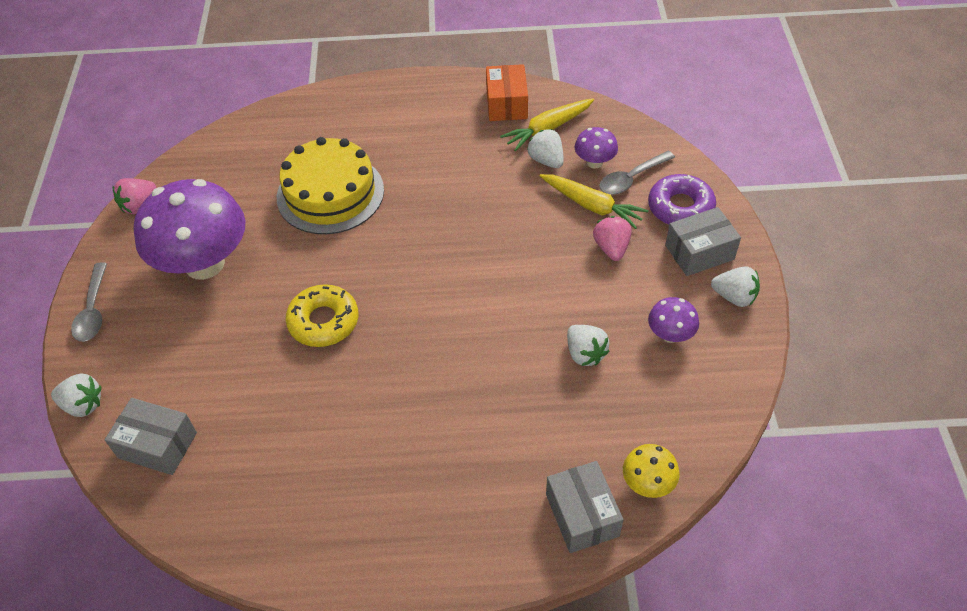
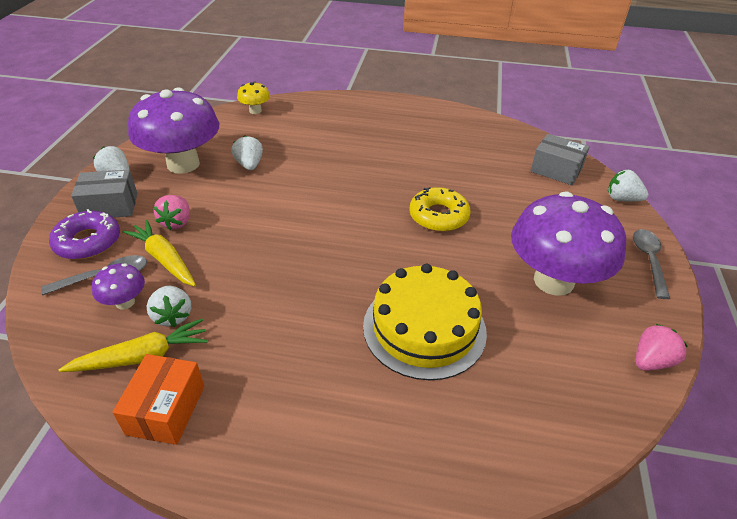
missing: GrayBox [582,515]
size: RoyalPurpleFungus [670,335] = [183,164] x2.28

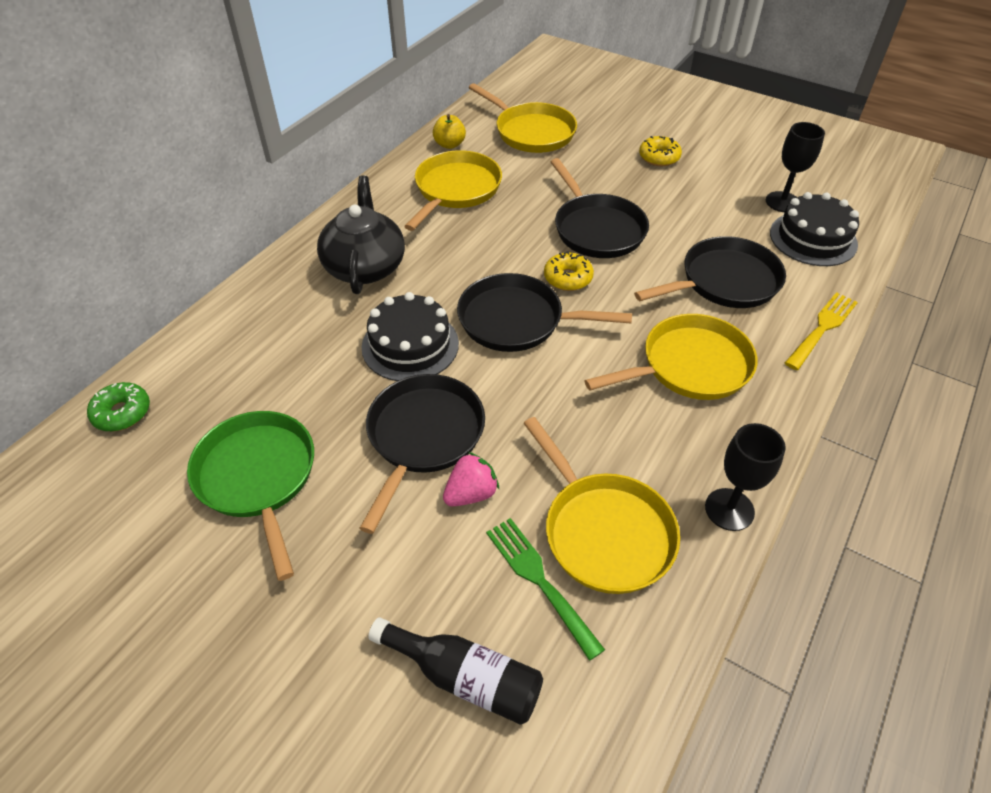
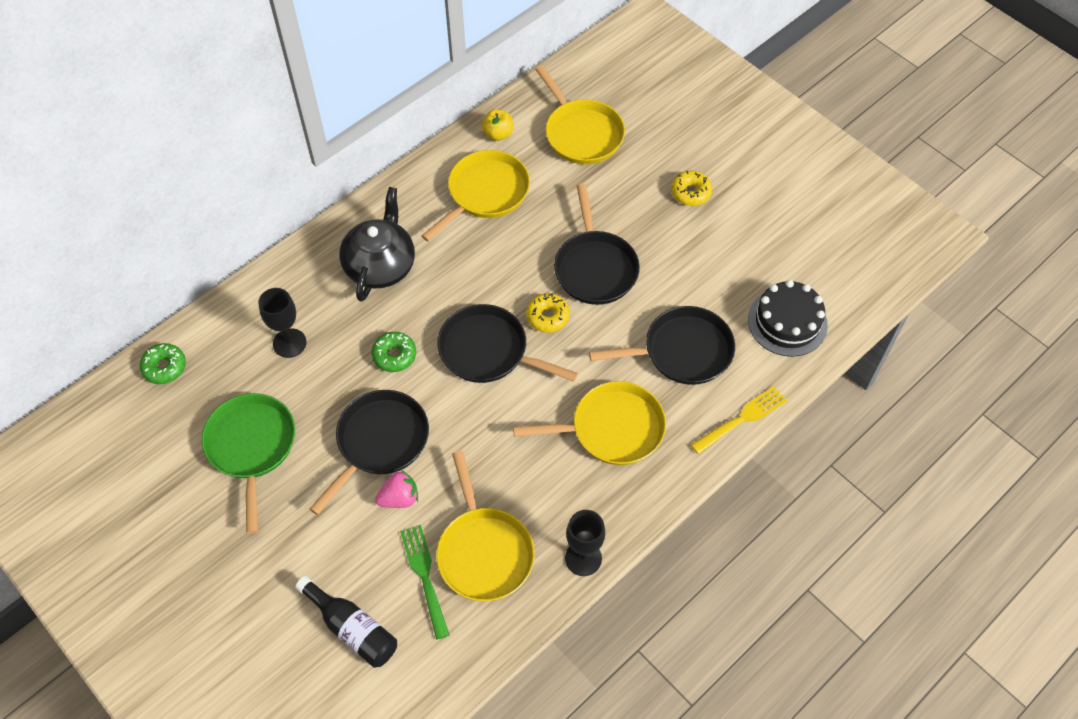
relocated: EbonyGoblet [782,202] to [289,343]
exchanged: EbonyCake [410,345] to GreenDoughnut [394,355]

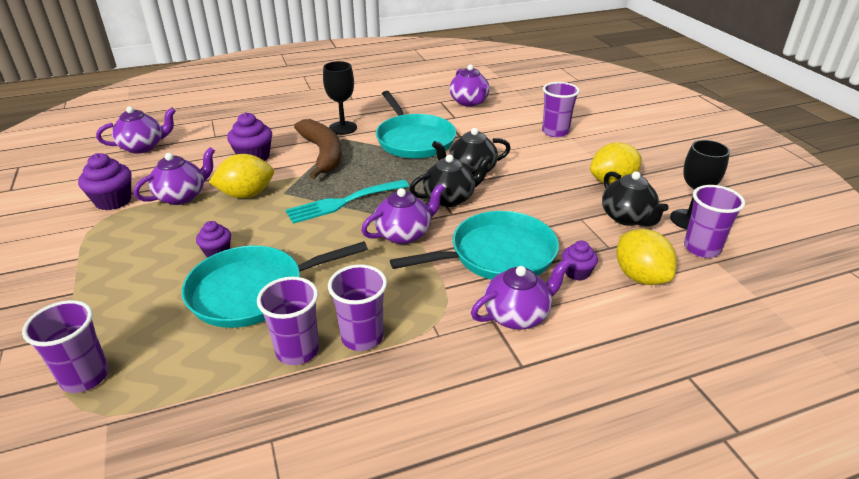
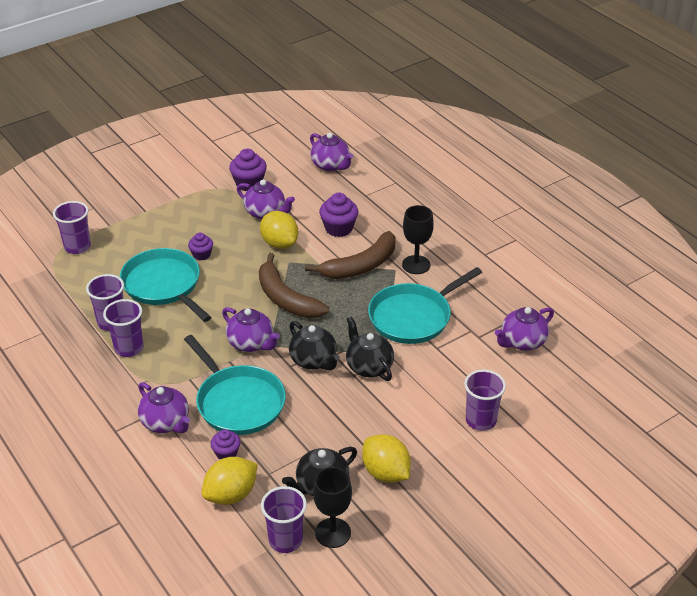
exchanged: AquaDinnerFork [343,202] to BrownBanana [286,298]

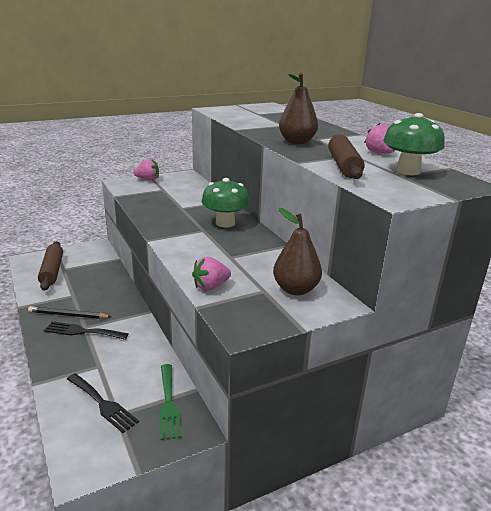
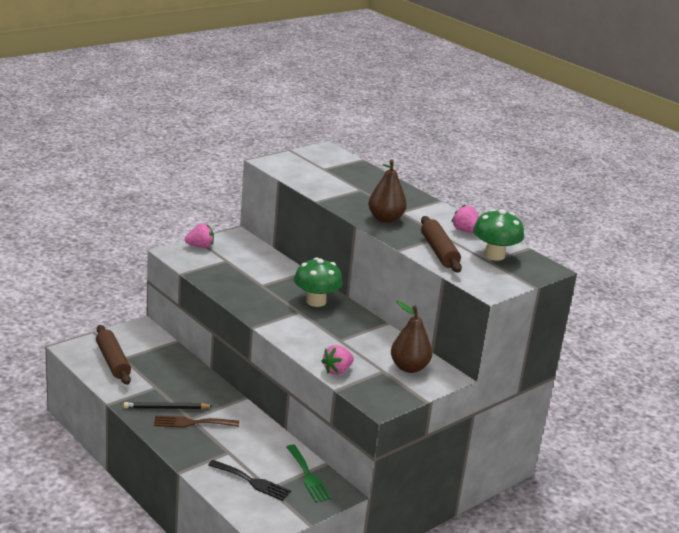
colour: EbonyDinnerFork [82,331] to BrownDinnerFork [192,423]

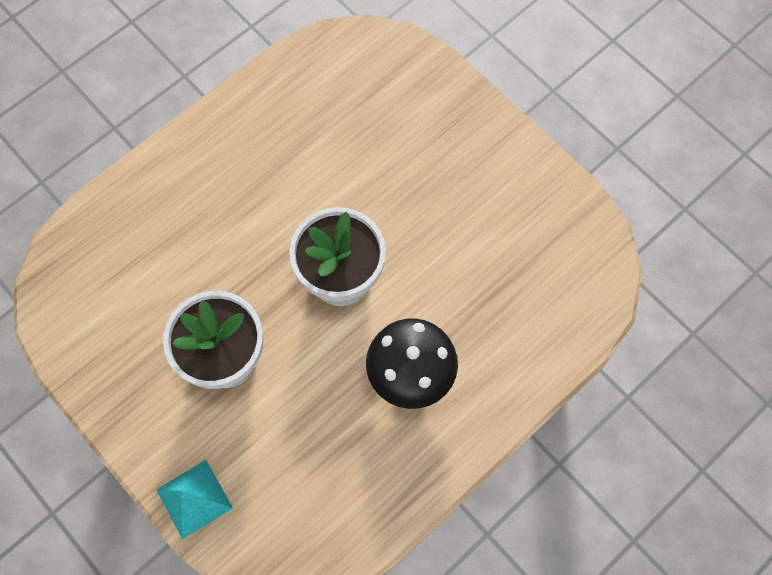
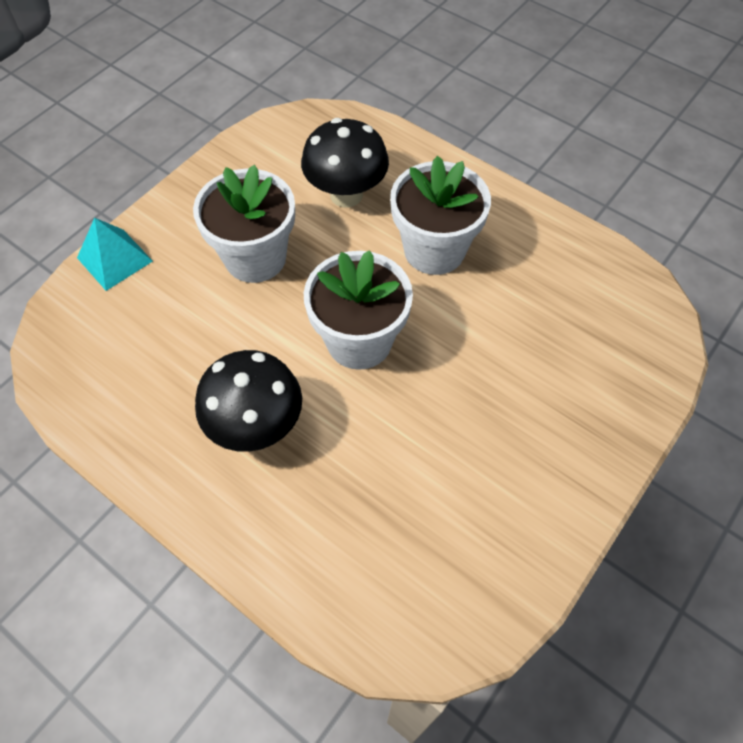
appeared: EbonyFungus [346,195]; PureWhitePottedPlant [434,250]

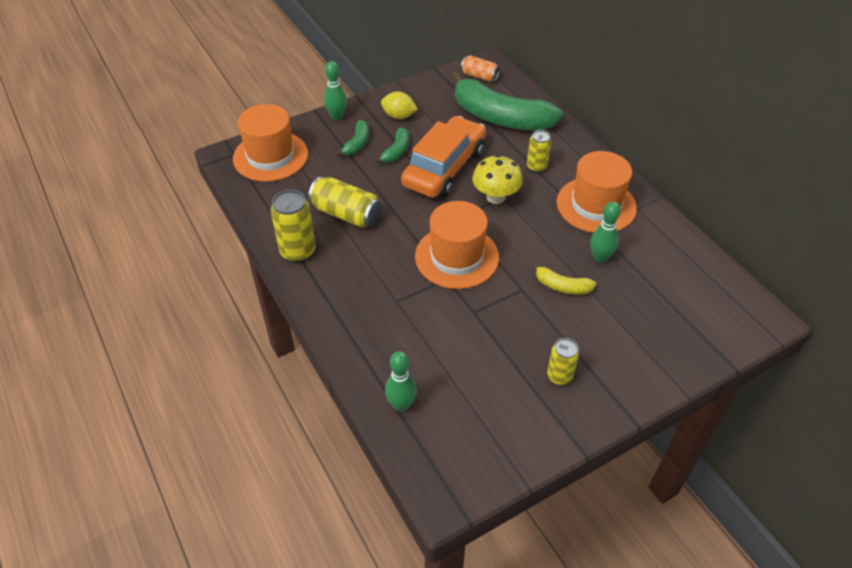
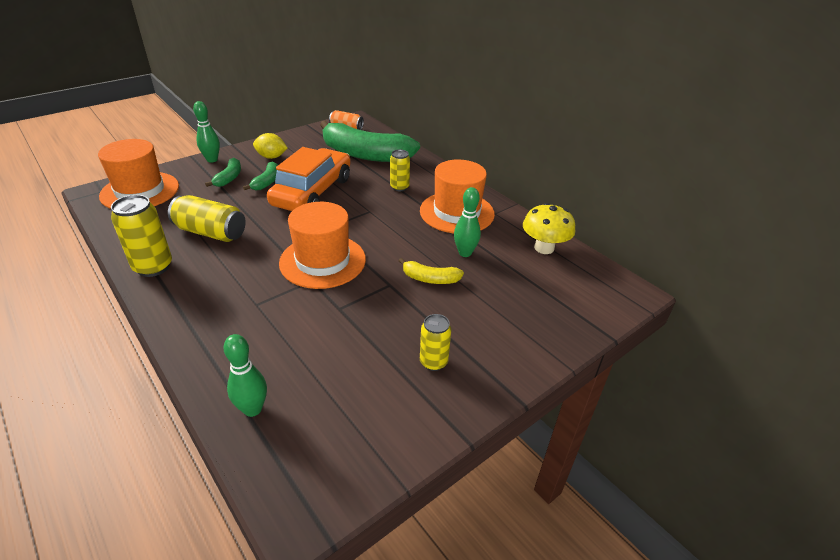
relocated: YellowFungus [495,197] to [544,248]

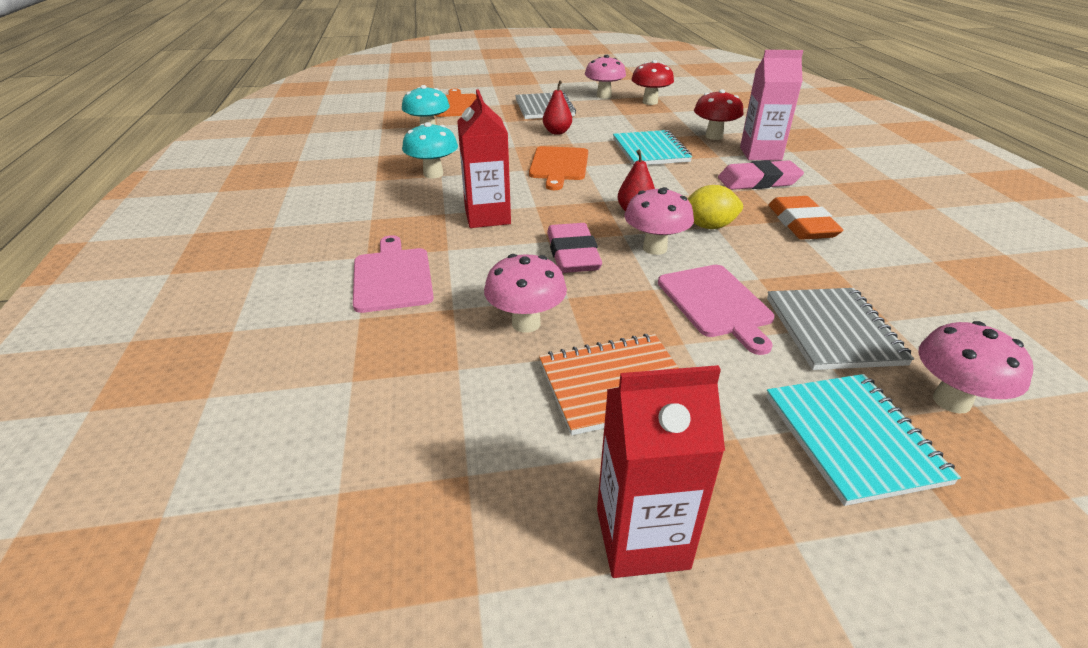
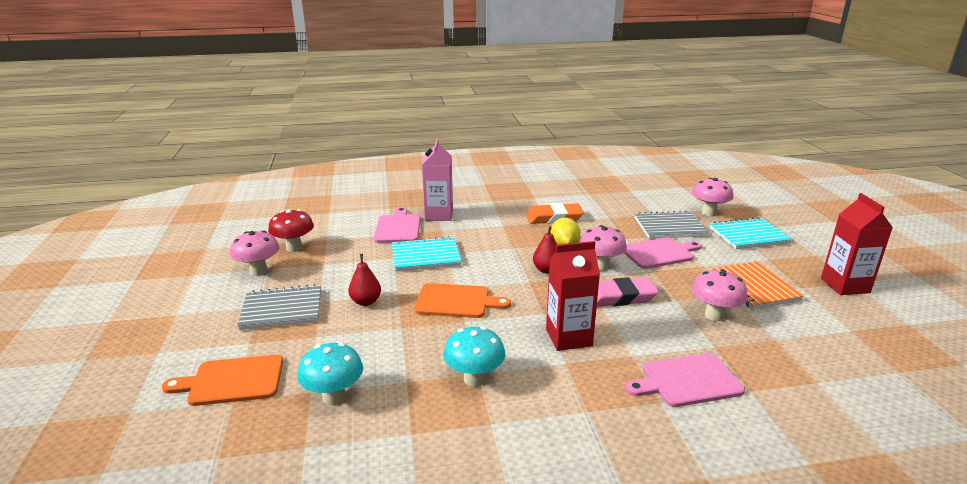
missing: RosyGumEraser [758,181]
exchanged: RedFungus [714,136] to RosyCuttingBoard [398,228]

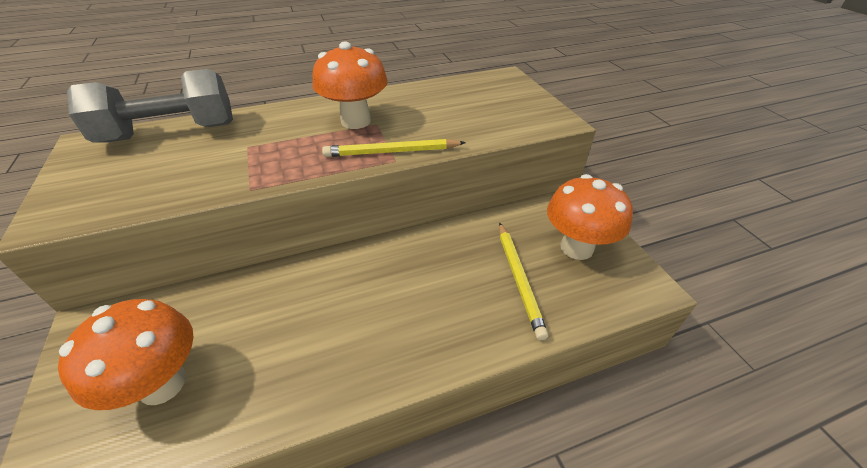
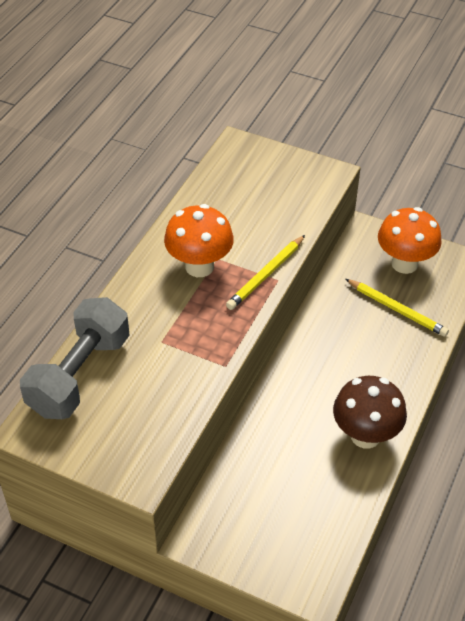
missing: BrightOrangeFungus [162,384]
appeared: BrownFungus [365,435]

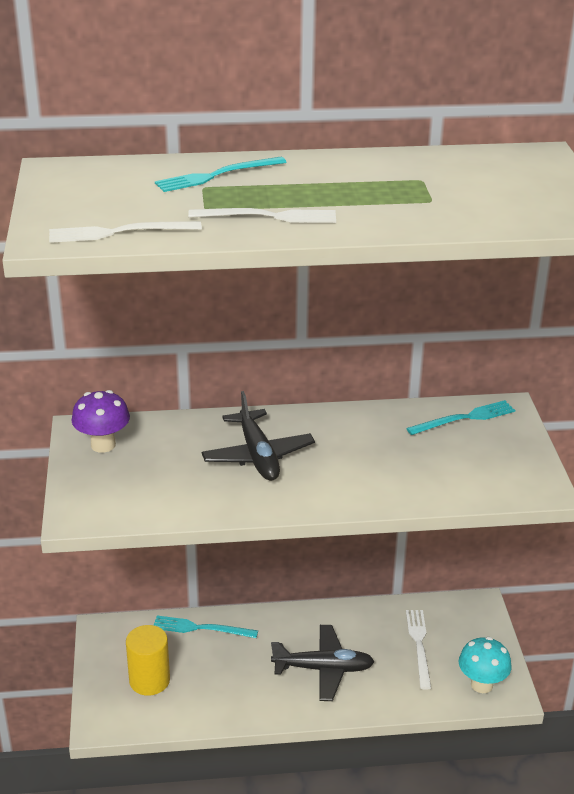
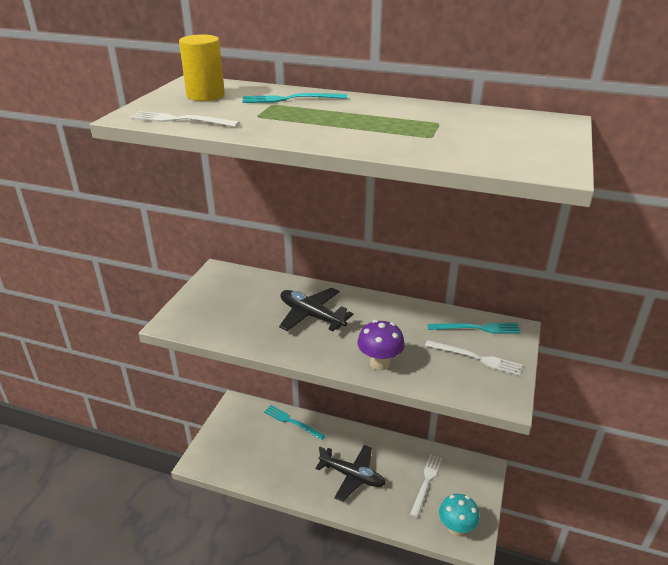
relocated: RoyalPurpleFungus [103,445] to [379,363]; YellowCylinder [149,680] to [205,95]; PureWhiteDinnerFork [269,216] to [476,358]
spun: EbonyToyPlane [258,455] = [311,316] 120 degrees clockwise

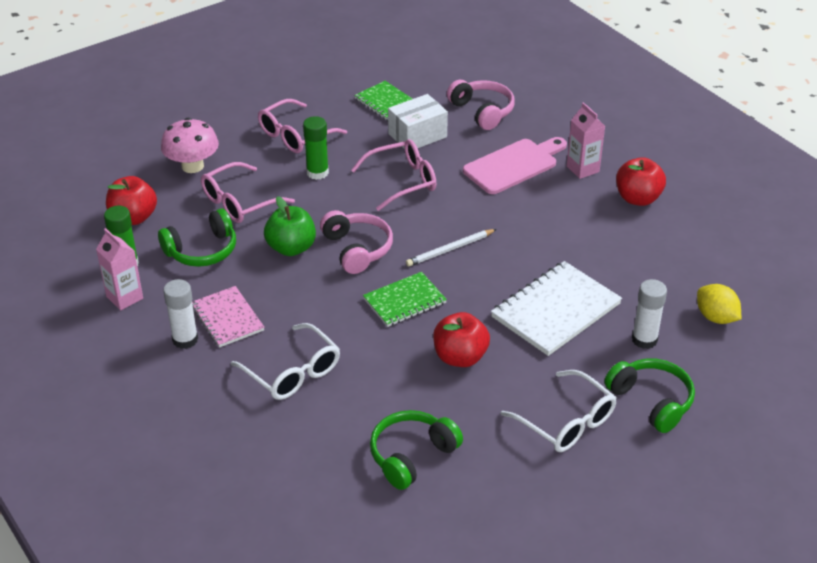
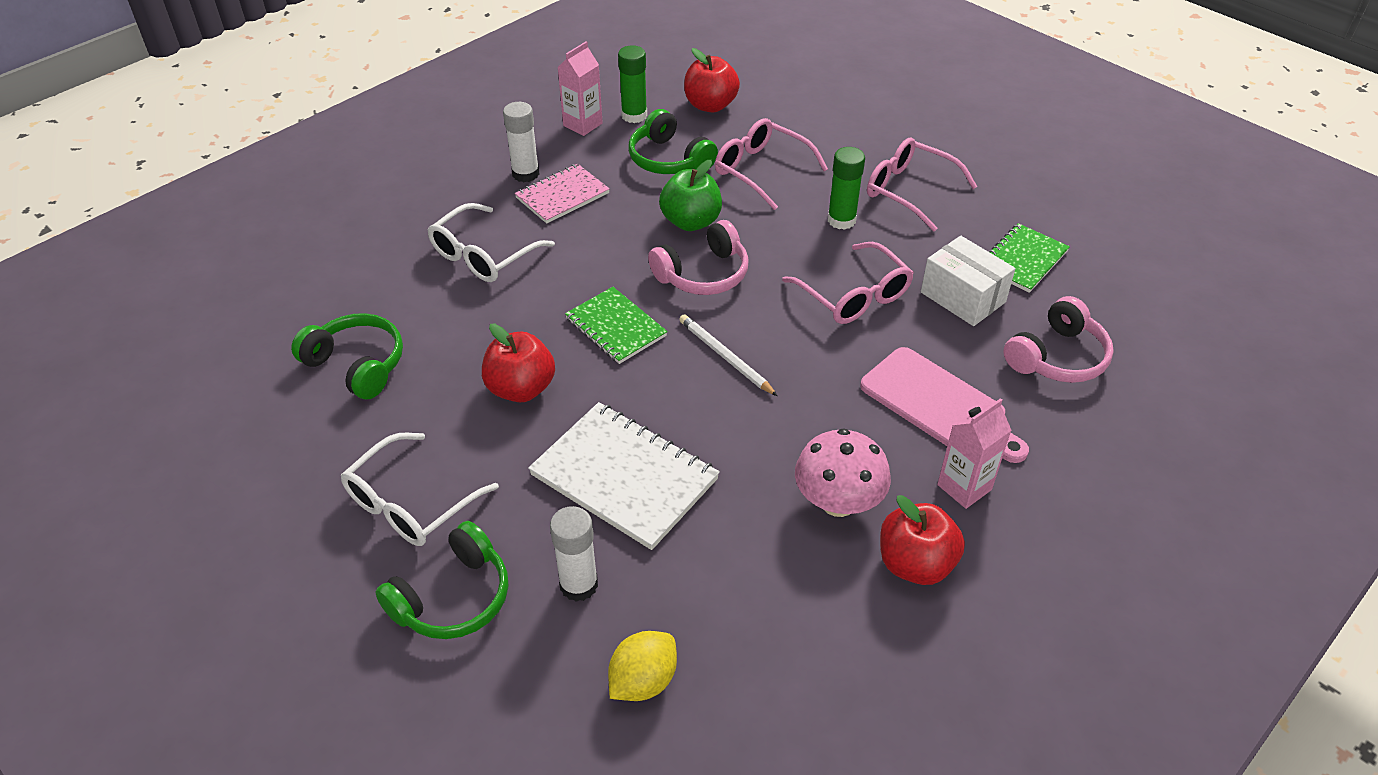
relocated: RosyFungus [192,166] to [838,502]

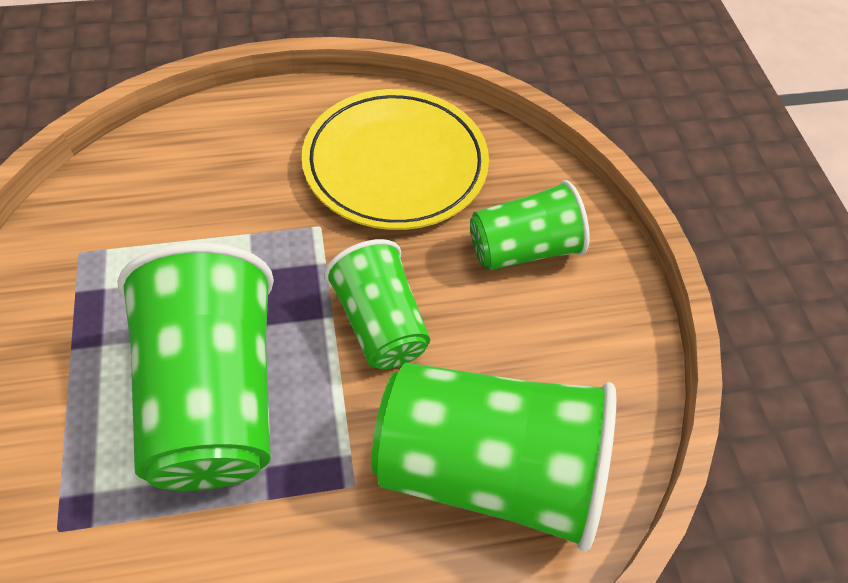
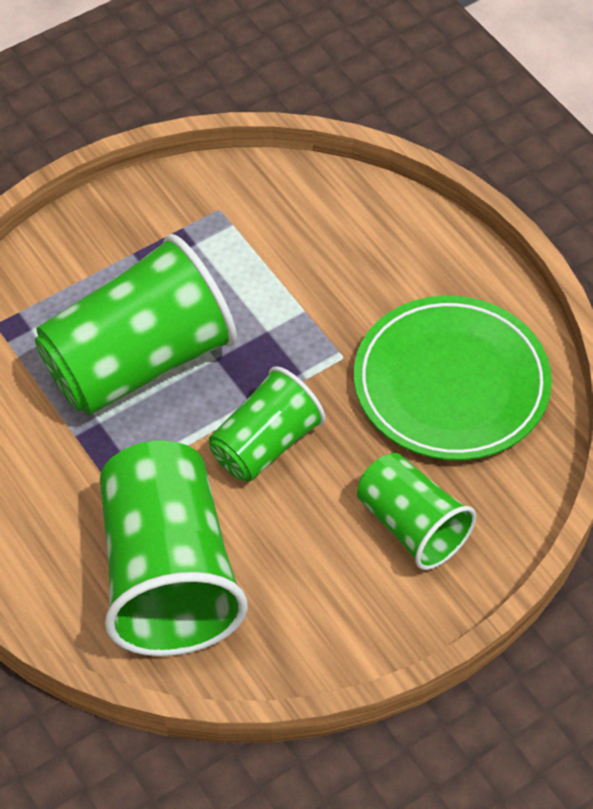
colour: YellowDinnerPlate [395,165] to GreenDinnerPlate [451,384]

